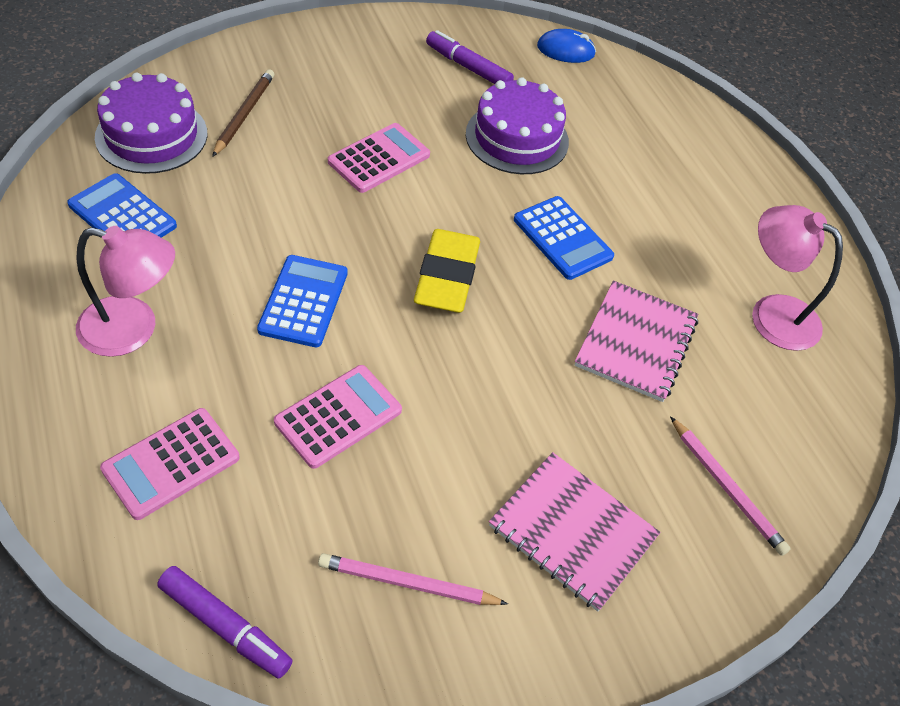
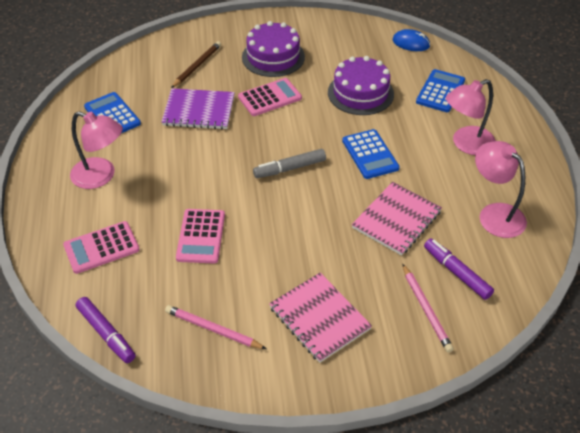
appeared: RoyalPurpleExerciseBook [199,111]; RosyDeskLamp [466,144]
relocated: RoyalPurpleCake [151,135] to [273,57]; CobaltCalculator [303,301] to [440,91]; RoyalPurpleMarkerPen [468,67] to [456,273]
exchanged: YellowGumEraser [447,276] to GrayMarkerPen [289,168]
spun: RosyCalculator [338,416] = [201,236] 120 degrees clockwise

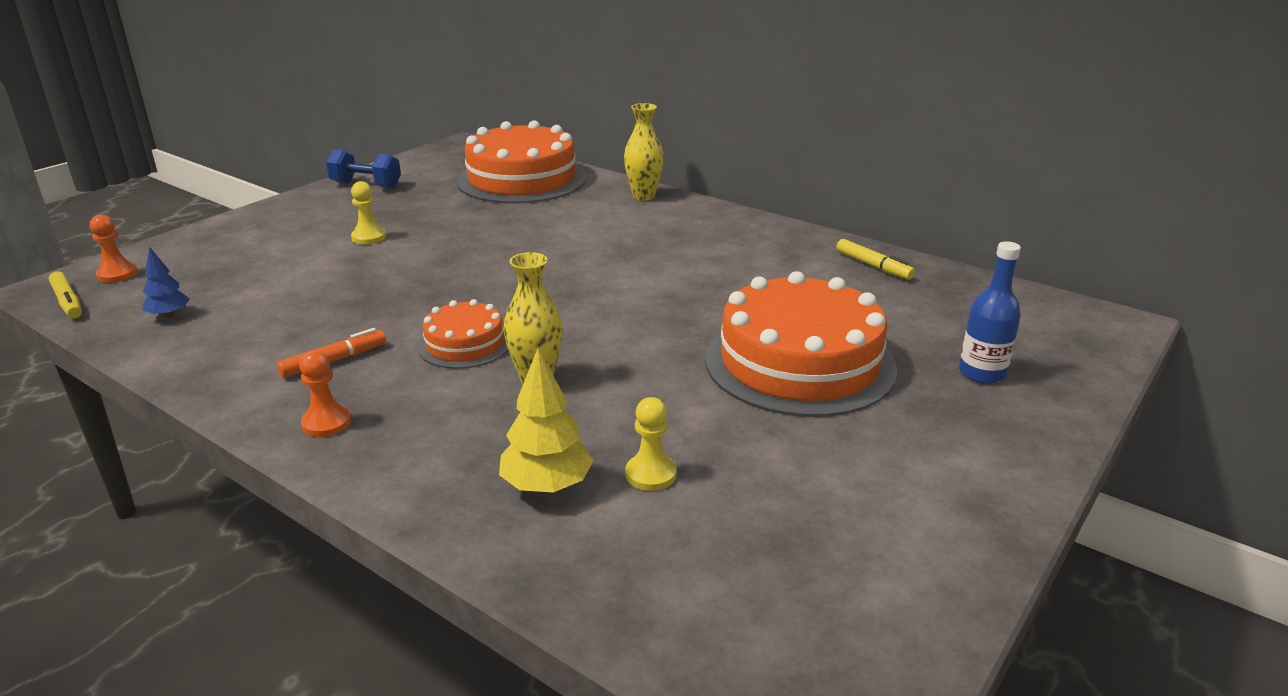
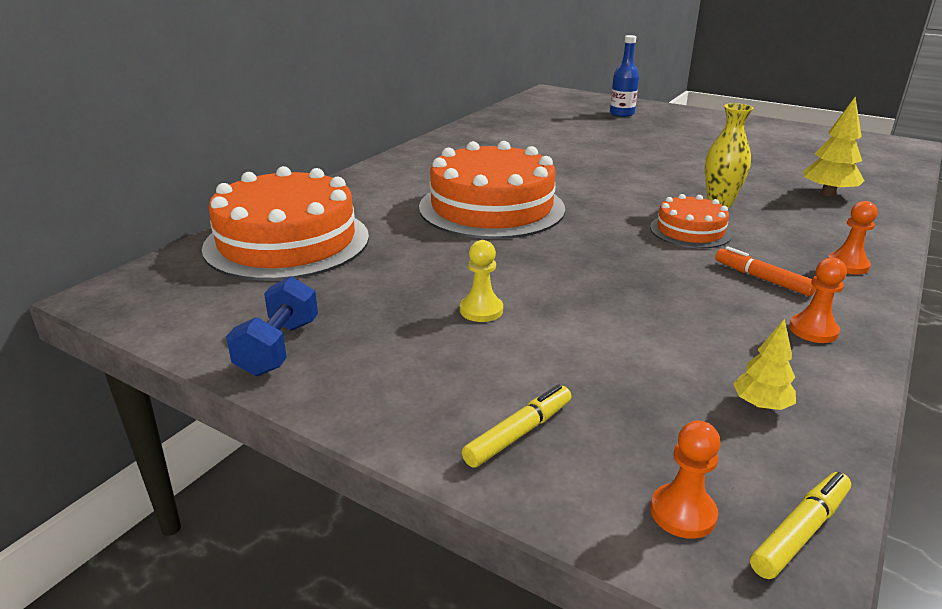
missing: YellowFlowerVase [643,196]; YellowPawn [650,474]
appeared: BrightOrangePawn [813,330]
relocated: BrightOrangeCake [799,363] to [491,207]; YellowMarkerPen [873,266] to [519,433]
colour: CobaltTree [169,315] to YellowTree [760,405]

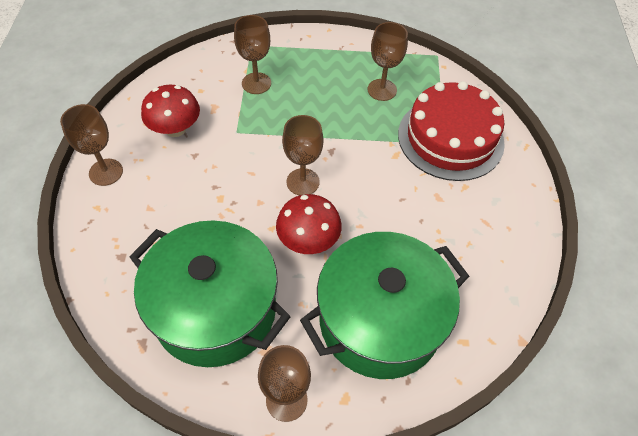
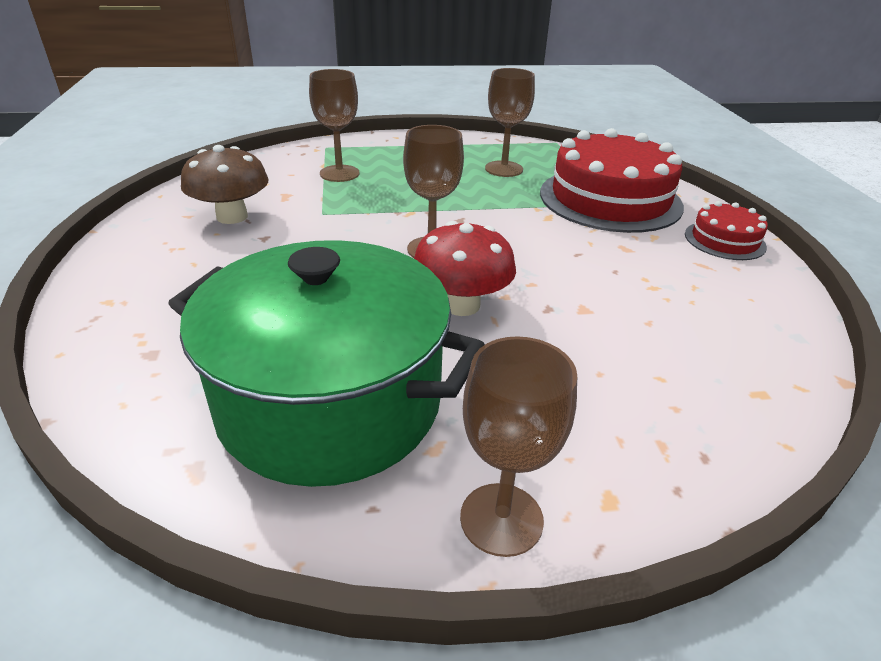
missing: BrownGoblet [106,172]; GreenCookingPot [380,320]
appeared: RedCake [724,240]
colour: RedFungus [175,129] to BrownFungus [232,216]

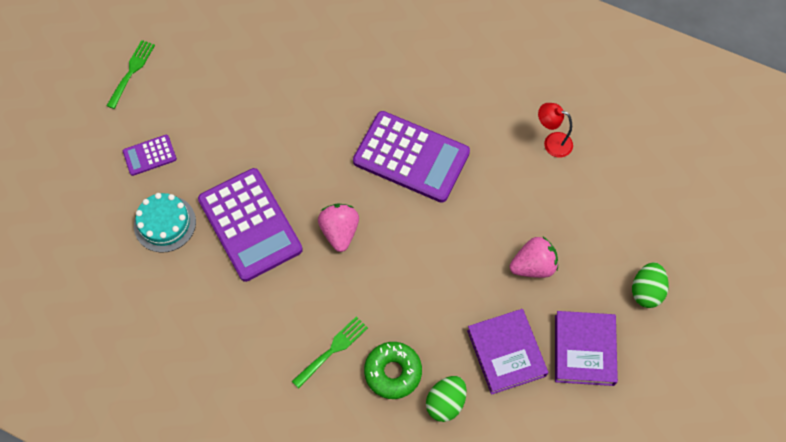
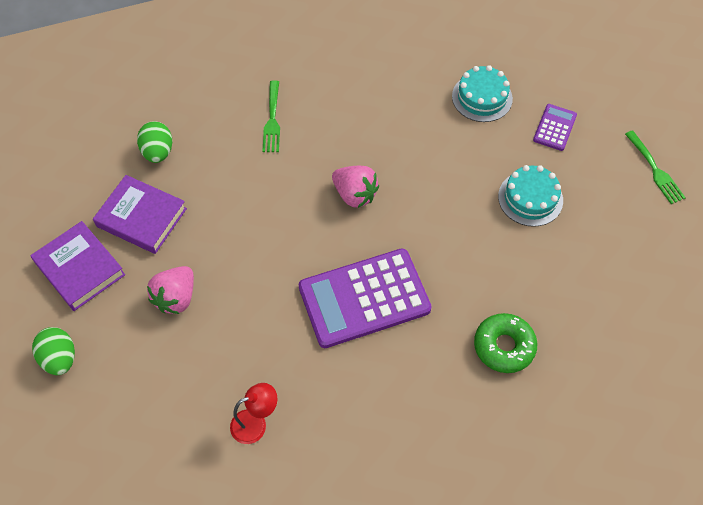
missing: RoyalPurpleCalculator [250,224]
appeared: AquaCake [530,198]
relocated: GreenDoughnut [393,372] to [504,346]

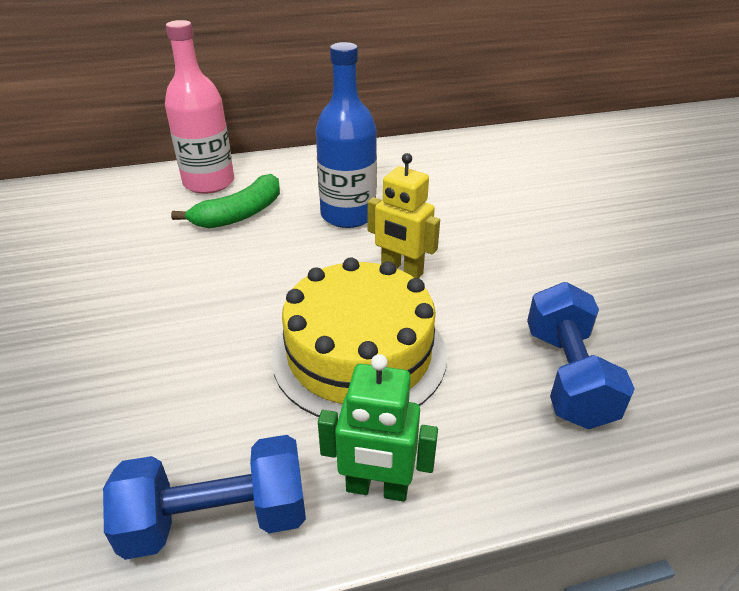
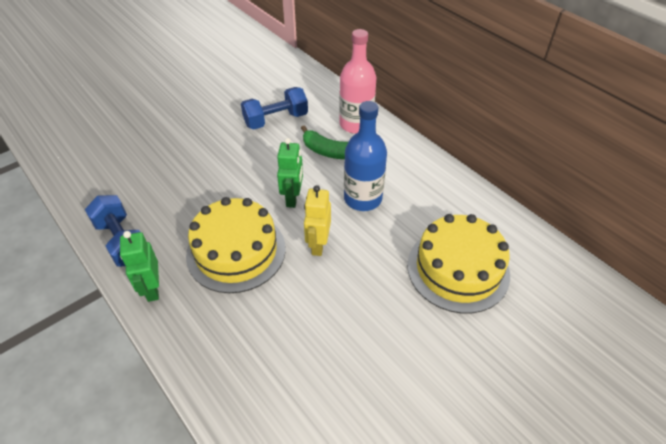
appeared: GreenRobotFigure [292,198]; YellowCake [458,269]
relocated: CobaltDumbbell [567,376] to [276,120]

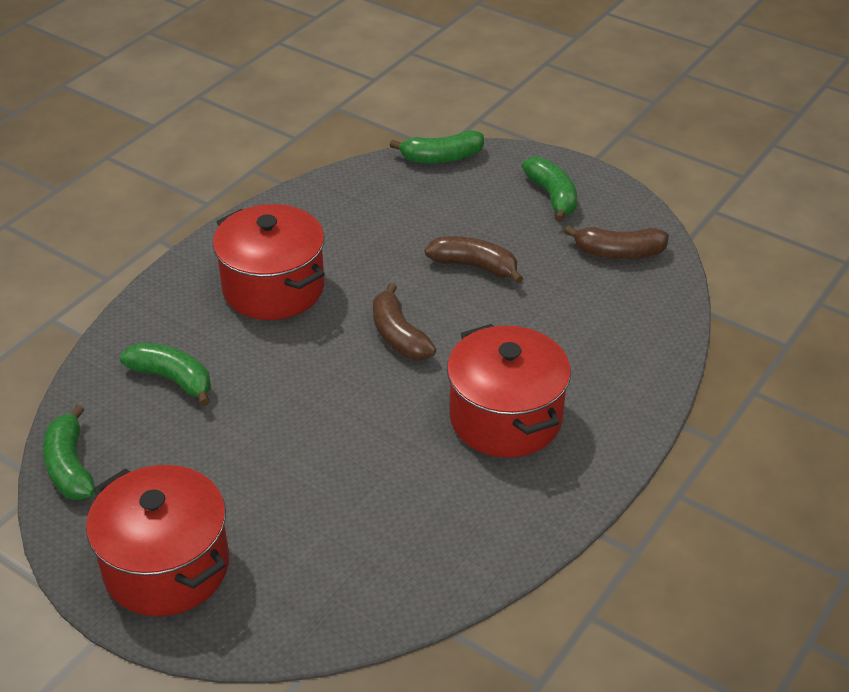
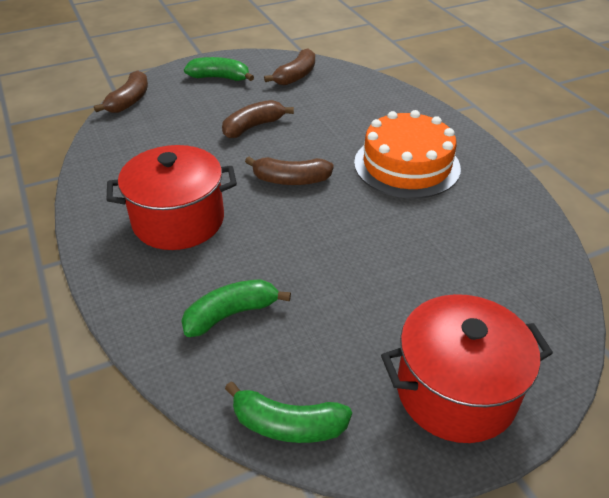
exchanged: RedCookingPot [505,418] to BrightOrangeCake [406,165]
colour: GreenBanana [442,158] to BrownBanana [129,101]

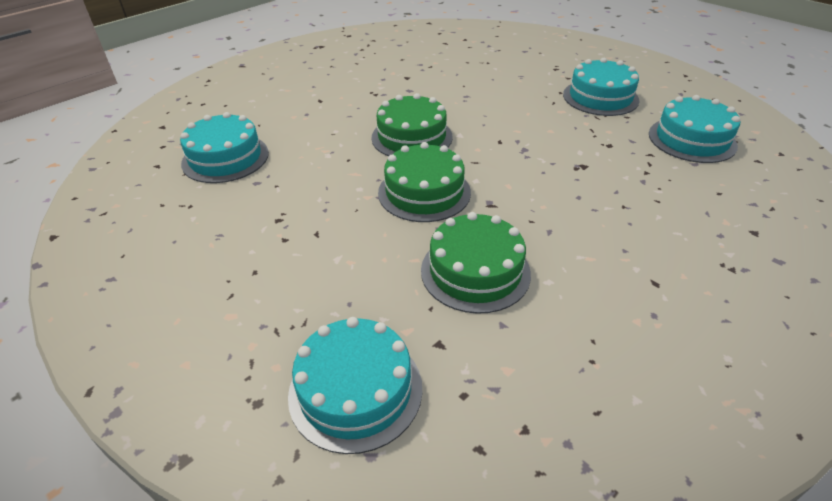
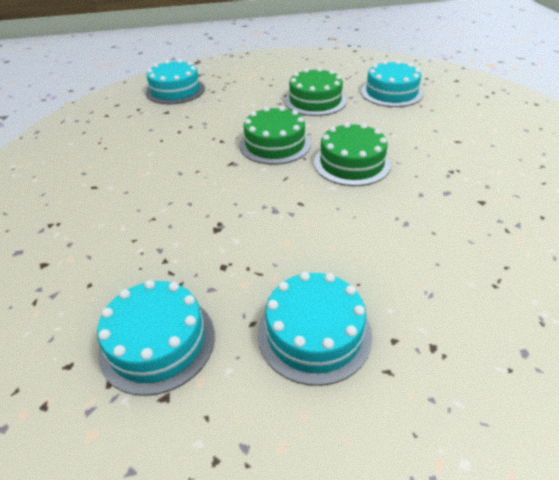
relocated: GreenCake [475,271] to [315,101]

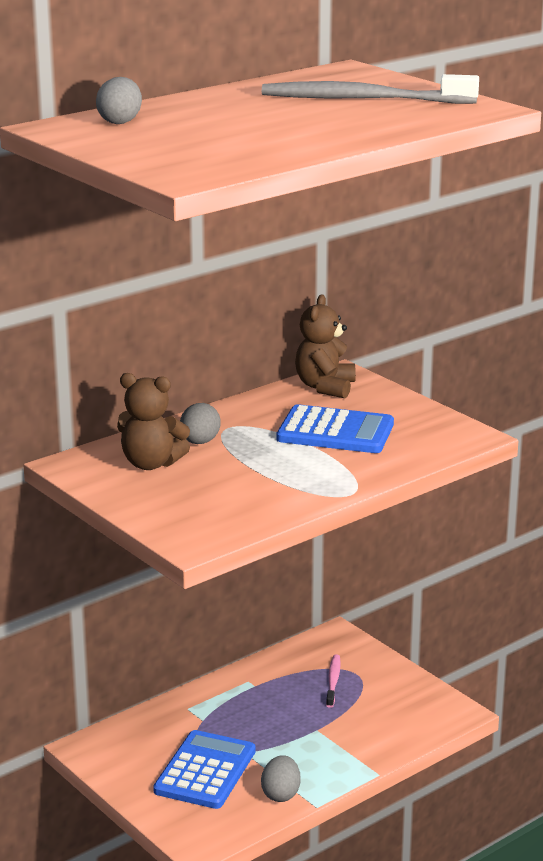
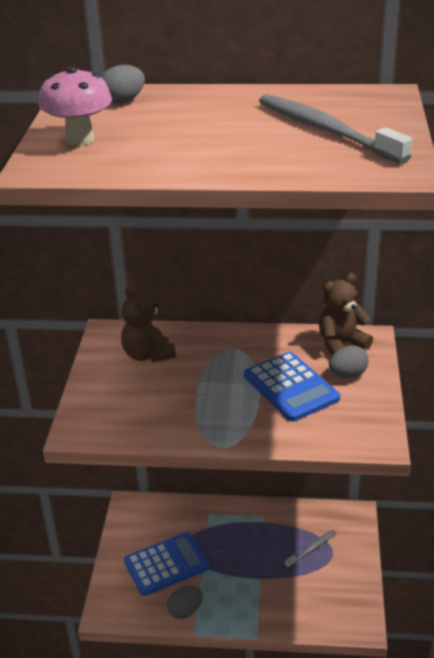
appeared: RosyFungus [80,139]
relocated: GrayEggShape [199,442] to [347,375]
colour: RosyToothBrush [333,681] to GrayToothBrush [312,548]

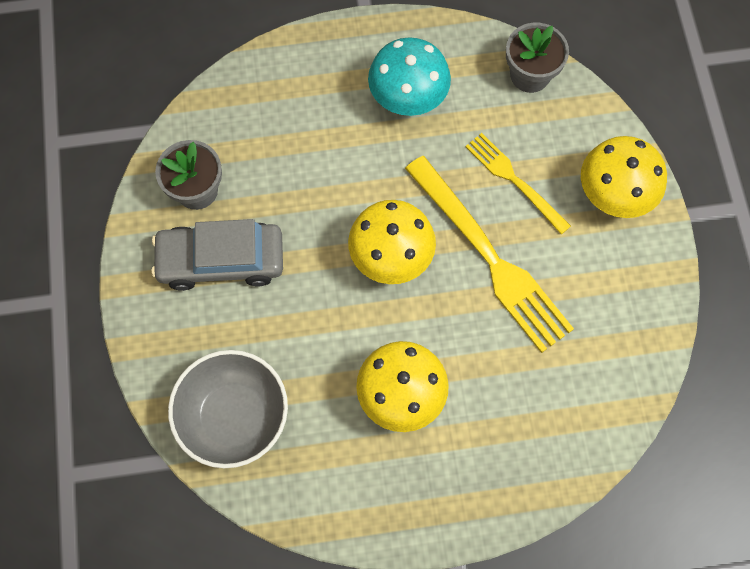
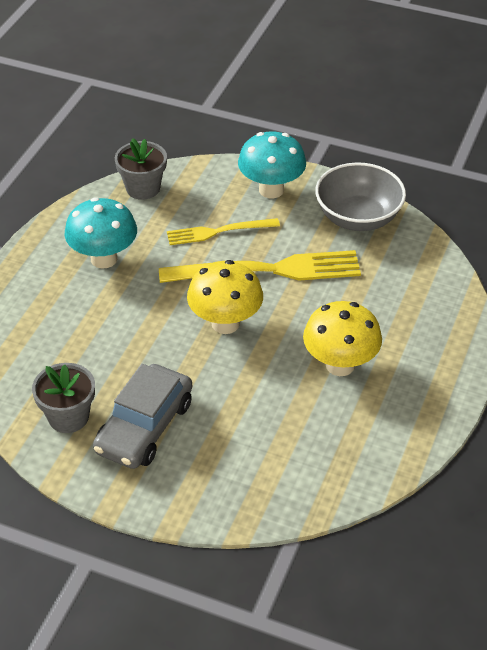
relocated: GrayBowl [234,416] to [358,218]
colour: YellowFungus [613,196] to AquaFungus [271,190]

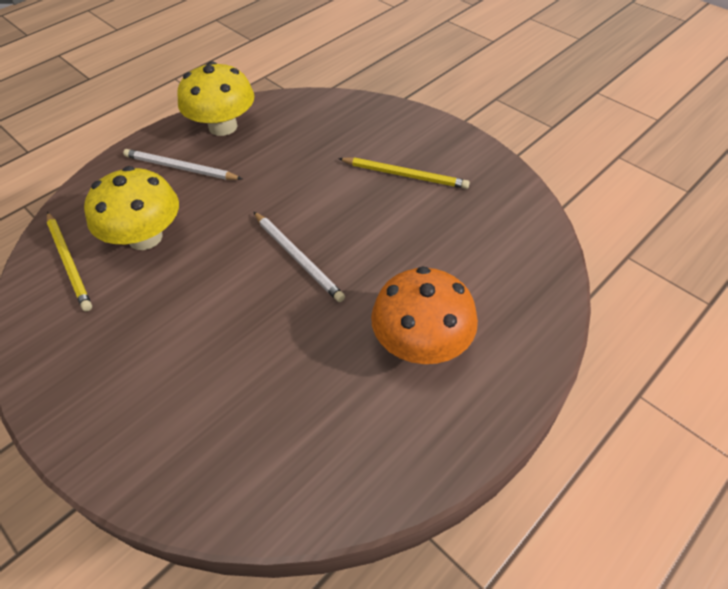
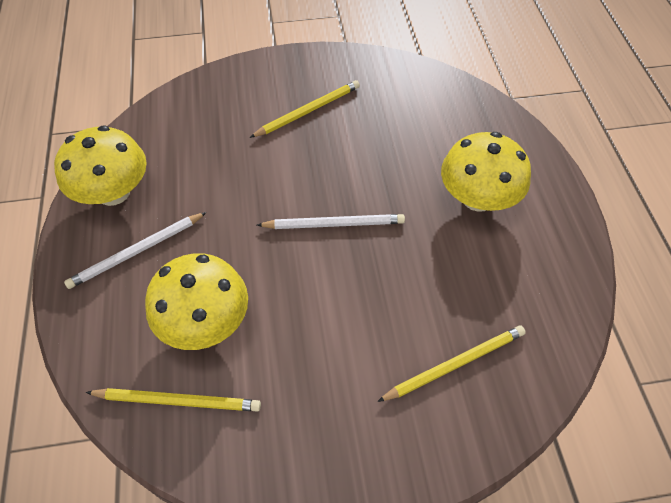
appeared: YellowLeadPencil [455,364]
colour: BrightOrangeFungus [421,343] to YellowFungus [477,198]

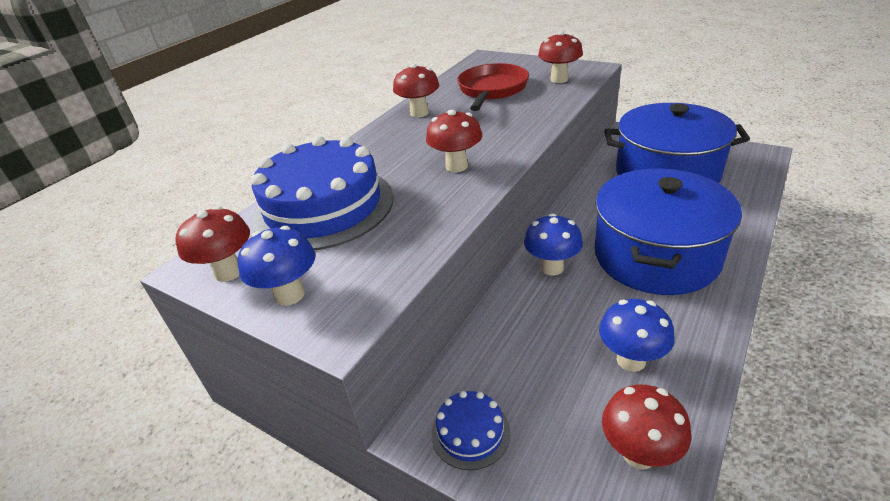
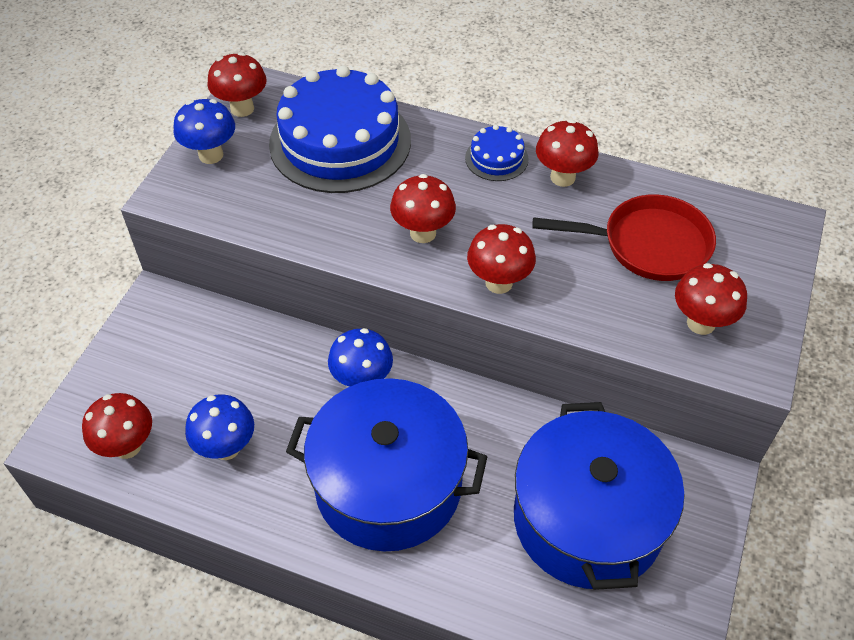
appeared: RedFungus [499,283]
relocated: CobaltCake [470,432] to [496,158]

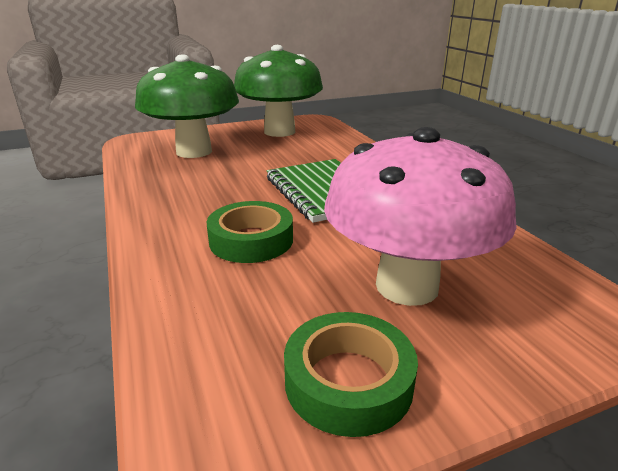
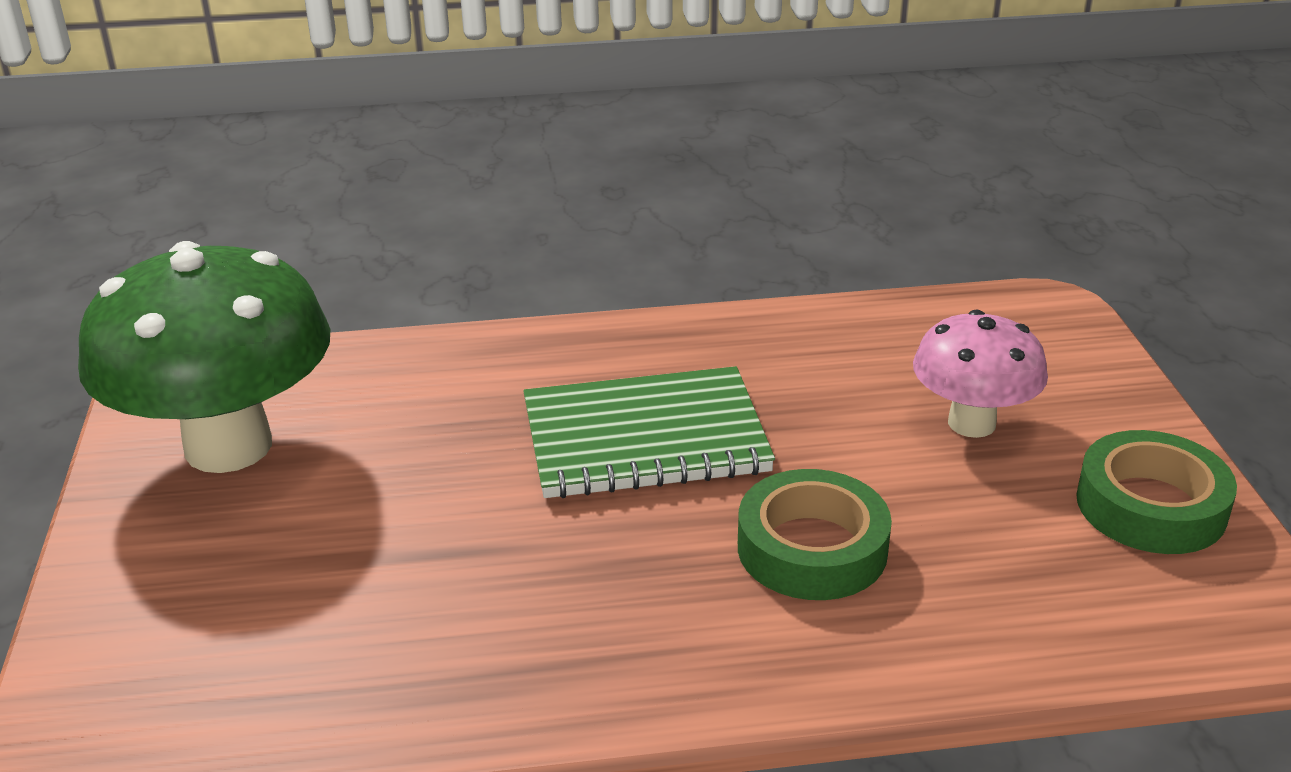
missing: GreenFungus [194,151]
size: RosyFungus [407,286] = [971,423] x0.56

